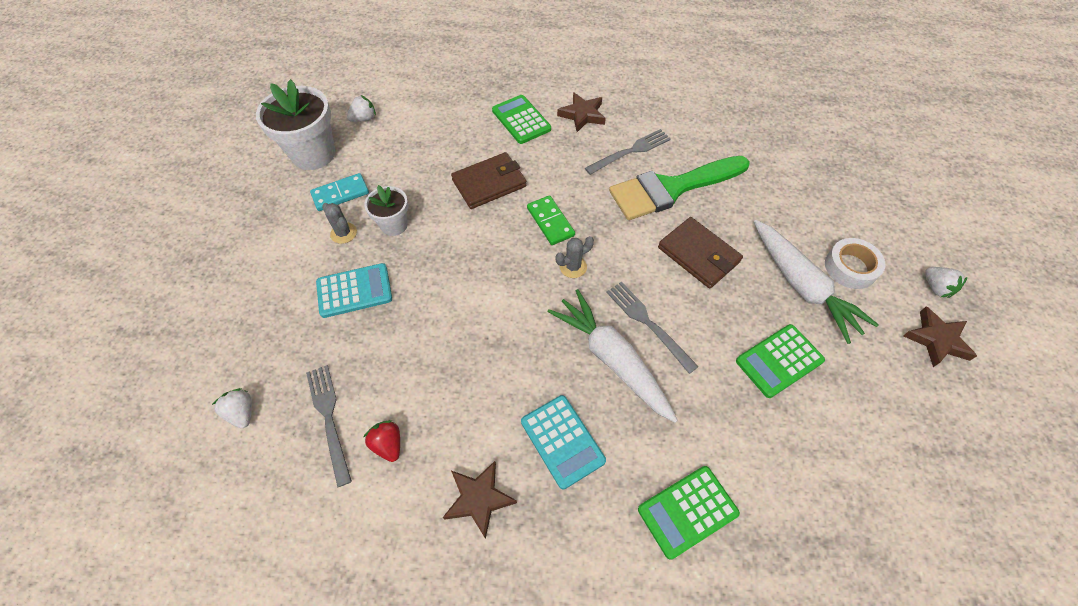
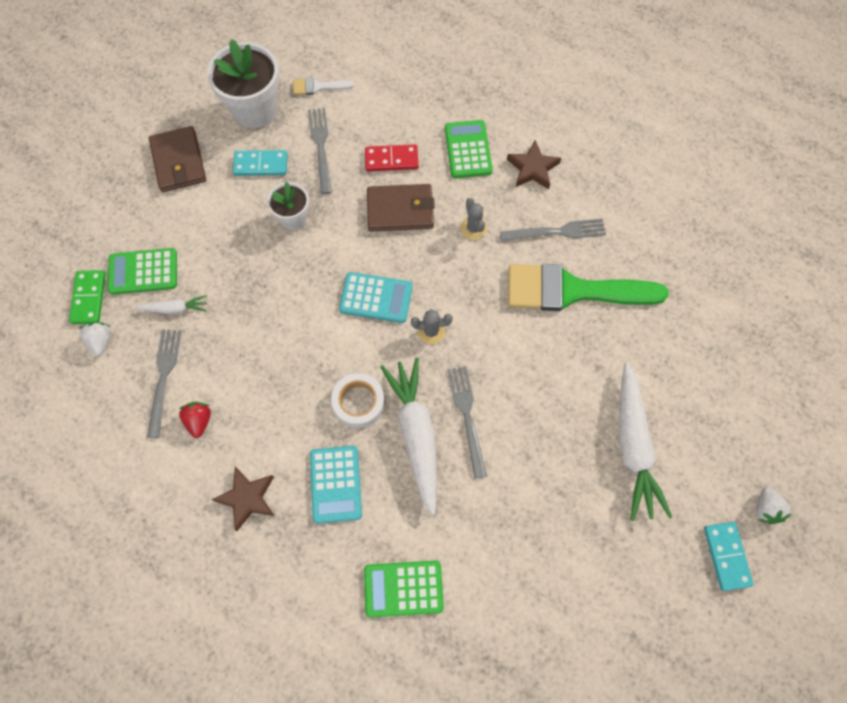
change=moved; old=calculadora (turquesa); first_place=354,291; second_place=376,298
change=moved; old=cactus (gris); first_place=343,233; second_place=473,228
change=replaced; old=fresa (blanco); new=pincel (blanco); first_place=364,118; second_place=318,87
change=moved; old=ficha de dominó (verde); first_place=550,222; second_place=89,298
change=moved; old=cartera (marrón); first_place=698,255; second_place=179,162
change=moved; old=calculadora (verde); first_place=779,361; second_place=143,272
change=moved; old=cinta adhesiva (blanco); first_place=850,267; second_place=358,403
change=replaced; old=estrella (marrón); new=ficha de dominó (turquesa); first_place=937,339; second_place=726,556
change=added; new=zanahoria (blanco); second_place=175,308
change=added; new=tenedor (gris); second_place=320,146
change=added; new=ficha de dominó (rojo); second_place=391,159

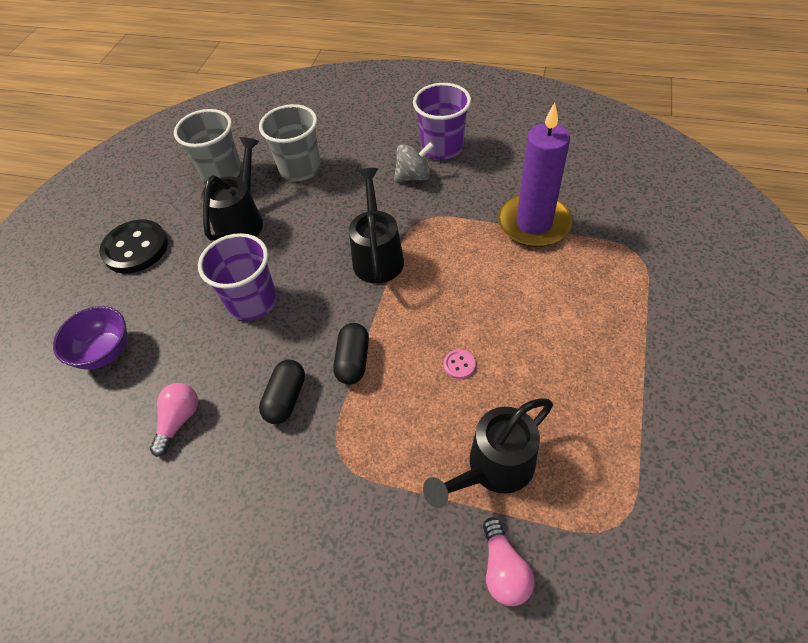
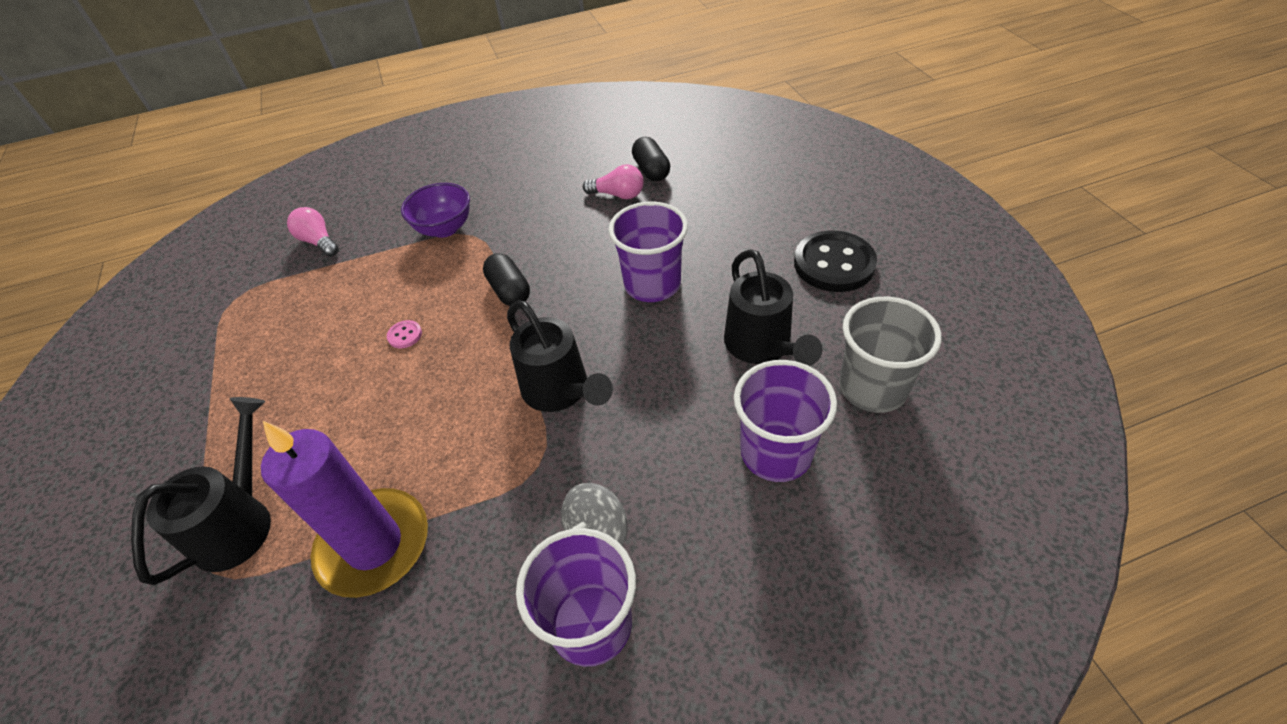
change=moved; old=cuenco (morado); first_place=105,352; second_place=444,228
change=turned; old=bombilla (rosa); first_place=179,420; second_place=618,195; degrees=-60
change=recoloured; old=vaso (gris); new=vaso (morado); first_place=300,168; second_place=776,453
change=moved; old=cápsula (negro); first_place=286,398; second_place=651,170
change=moved; old=regadera (negro); first_place=493,468; second_place=240,521

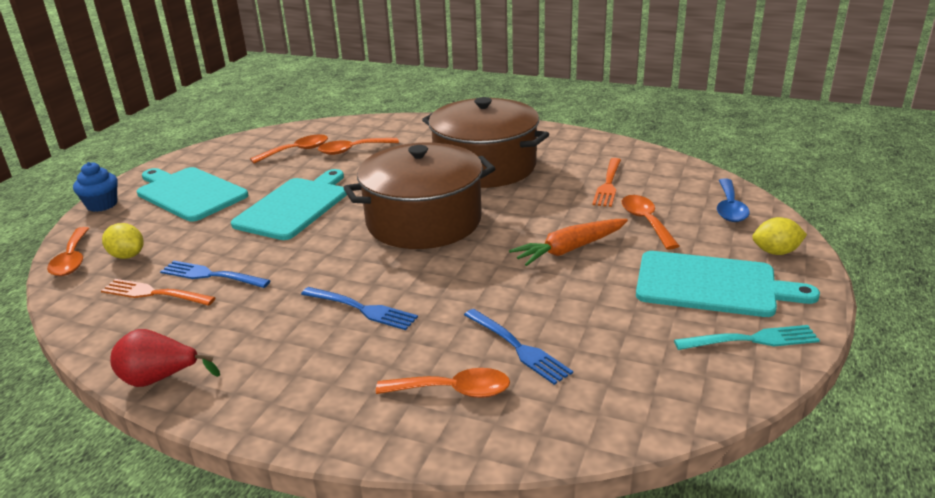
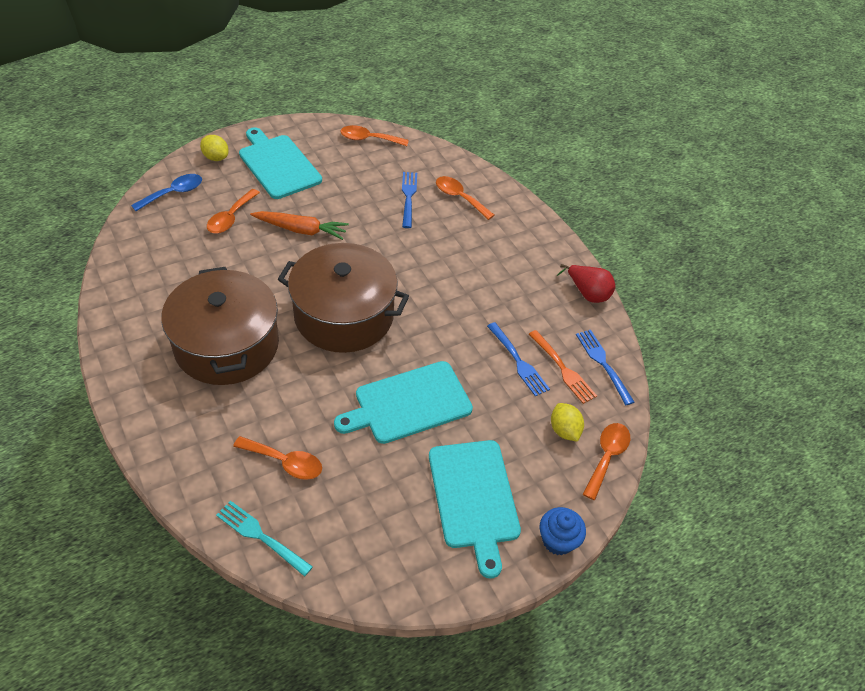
change=moved; old=cuchara (naranja); first_place=297,151; second_place=369,139
change=moved; old=tenedor (azul); first_place=361,309; second_place=603,364
change=removed; old=tenedor (naranja); first_place=608,184
change=moved; old=tenedor (turquesa); first_place=750,340; second_place=261,537

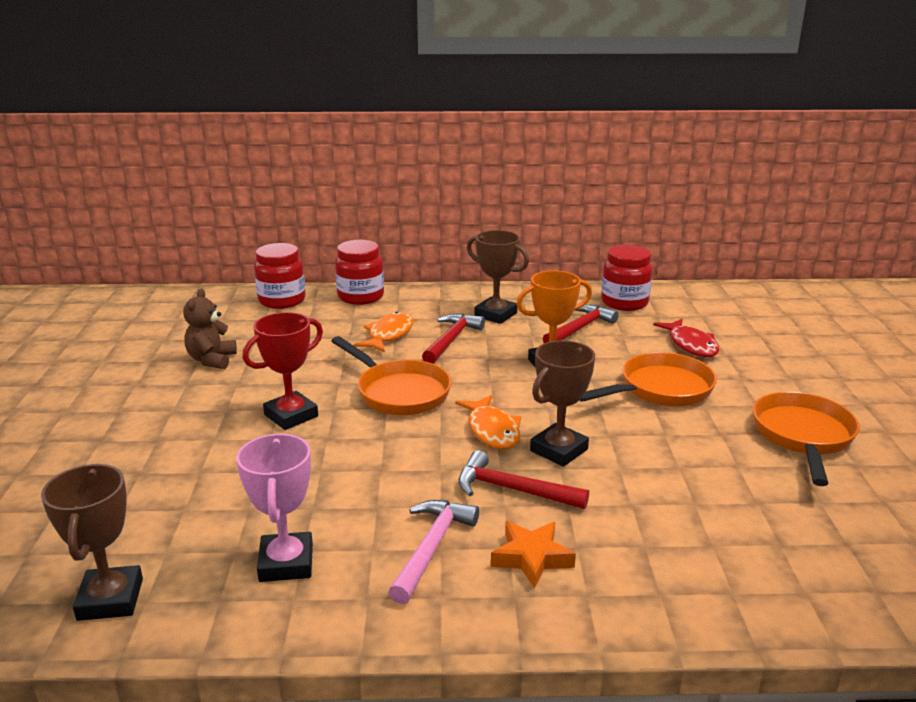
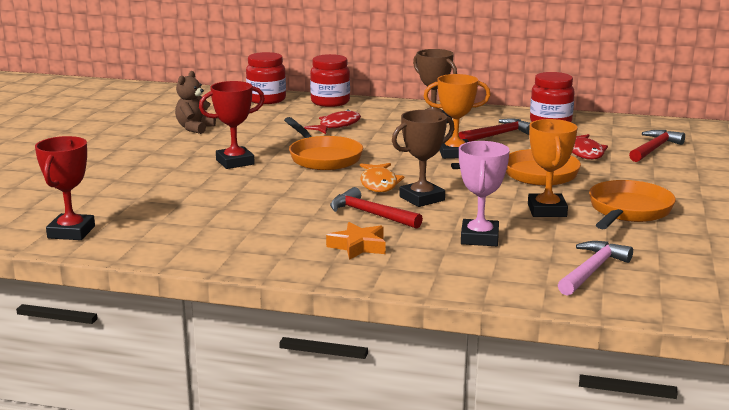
change=recoloured; old=trofeo (marrón); new=trofeo (rojo); first_place=110,599; second_place=71,232
change=moved; old=trofeo (rosa); first_place=286,563; second_place=479,238
change=recoloured; old=pez (naranja); new=pez (rojo); first_place=389,335; second_place=337,126
change=moved; old=martillo (rosa); first_place=431,548; second_place=592,270
change=moved; old=martillo (rojo); first_place=451,340; second_place=654,148
change=added; new=trofeo (naranja); second_place=547,210

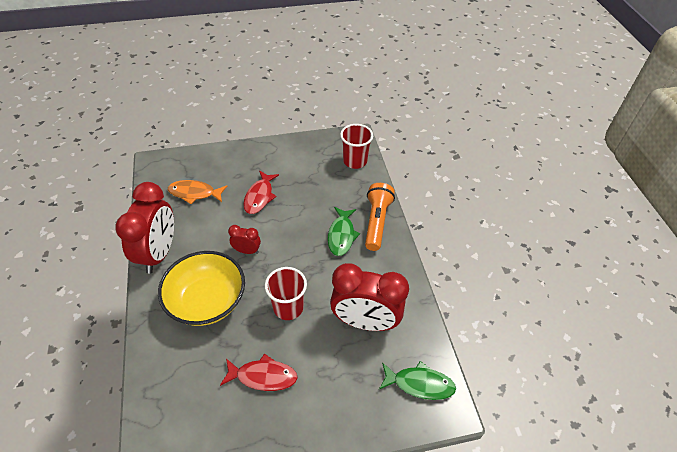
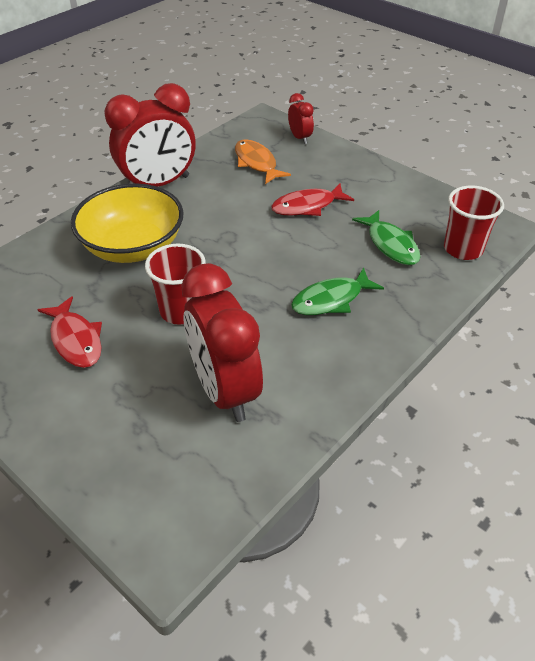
change=moved; old=despertador (rojo); first_place=247,251; second_place=300,138
change=removed; old=lámpara de mano (naranja); first_place=376,222
change=moved; old=pez (verde); first_place=419,384; second_place=390,244

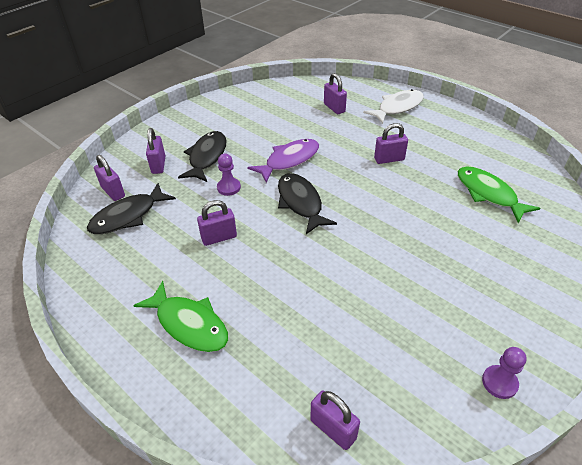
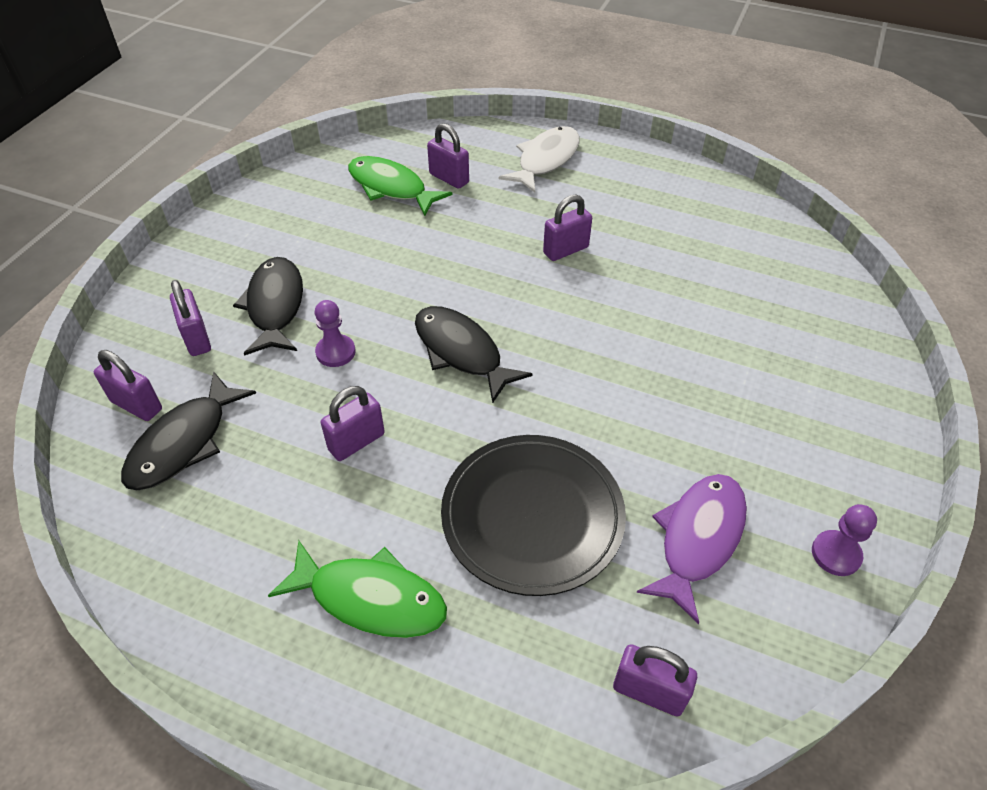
change=moved; old=pez (morado); first_place=289,160; second_place=698,539
change=moved; old=pez (verde); first_place=488,194; second_place=391,188
change=added; new=plato (negro); second_place=532,516

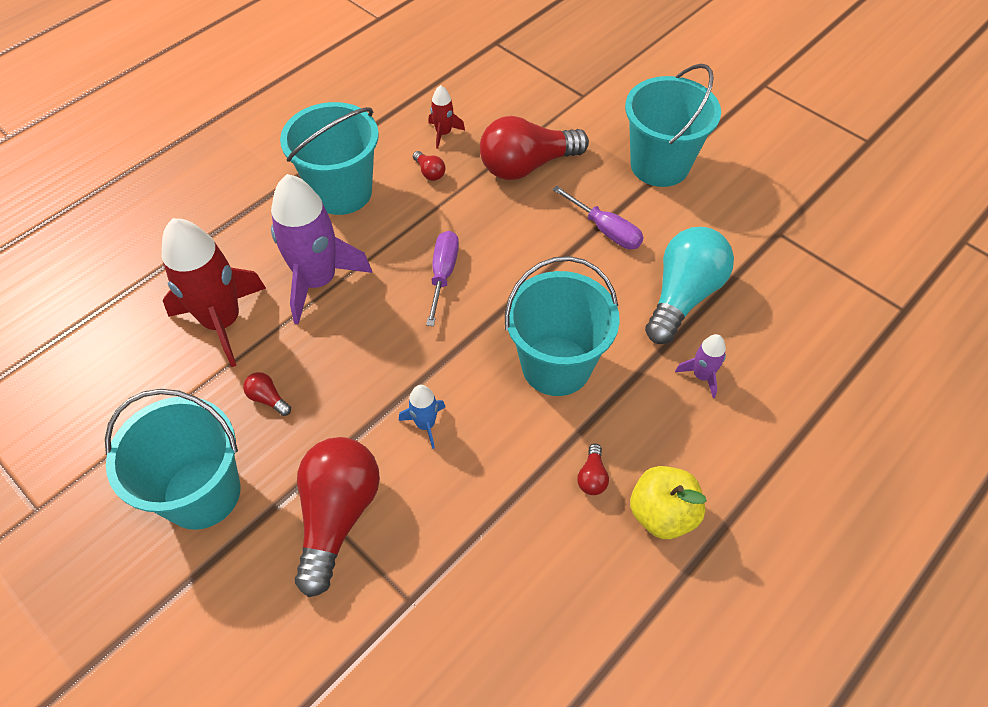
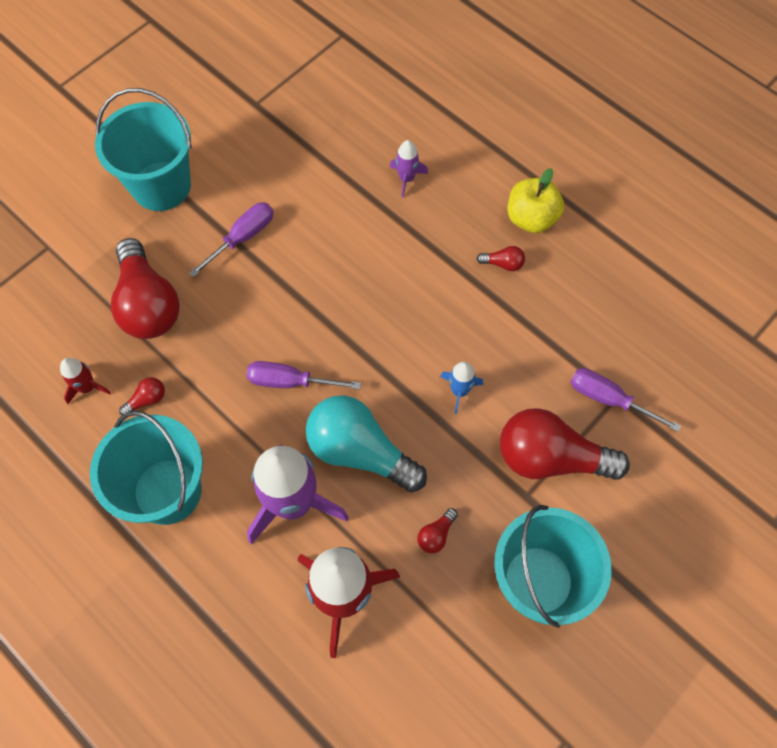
change=removed; old=balde (turquesa); first_place=556,366
change=moved; old=bombilla (turquesa); first_place=683,296; second_place=360,451
change=added; new=destornillador (morado); second_place=609,399

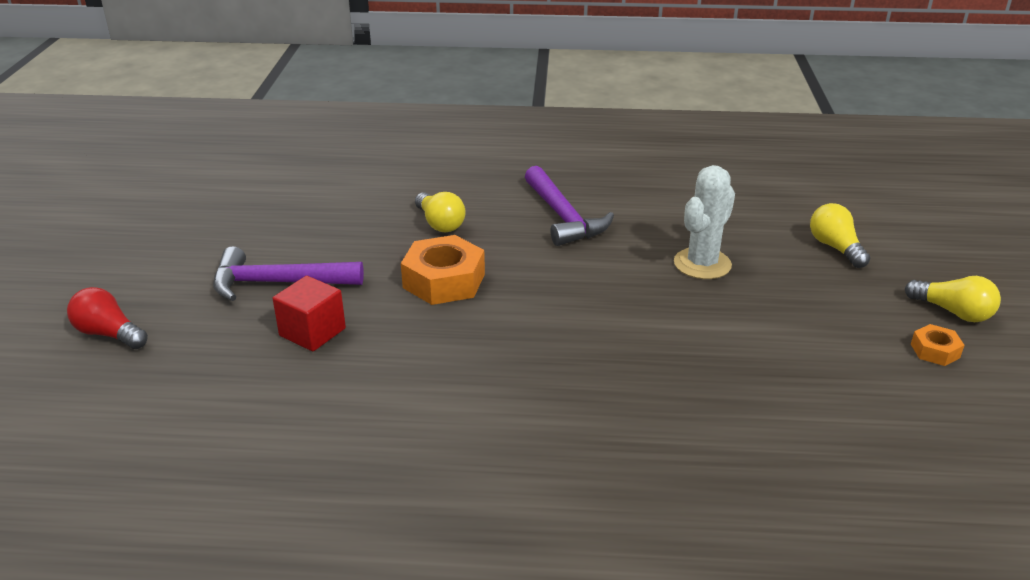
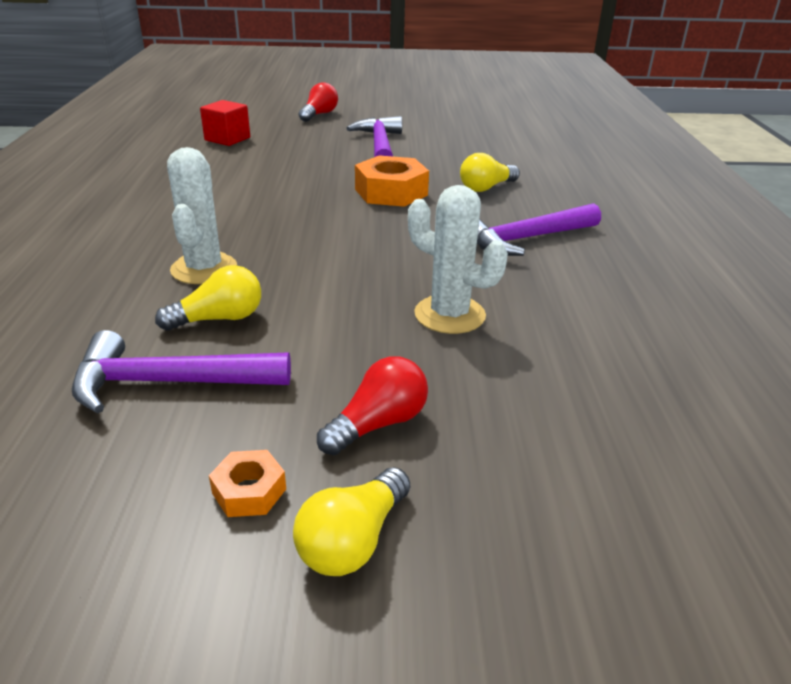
change=moved; old=cubo (rojo); first_place=312,332; second_place=227,139
change=moved; old=bombilla (amarillo); first_place=835,248; second_place=219,319
change=added; new=martillo (morado); second_place=169,382
change=added; new=cactus (blanco); second_place=204,269
change=added; new=bombilla (rojo); second_place=378,424

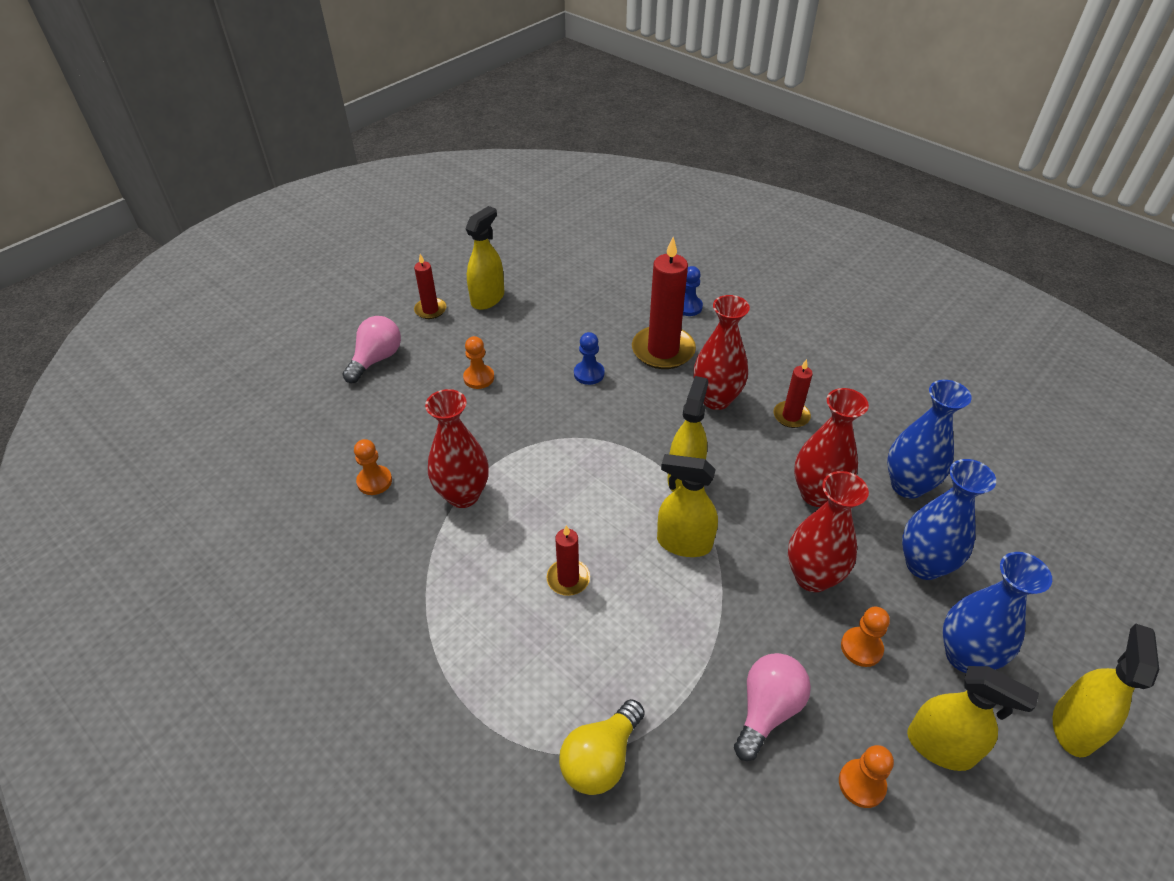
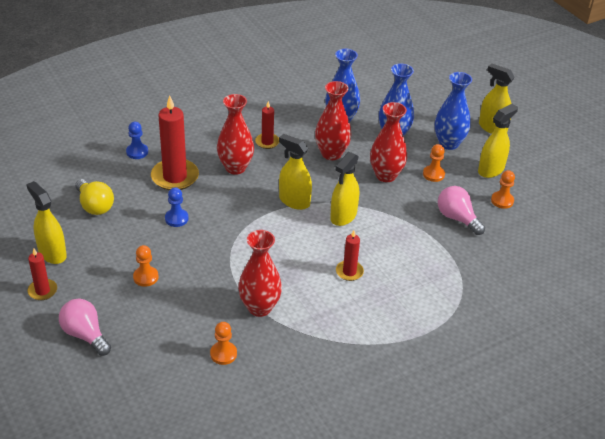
change=moved; old=bombilla (amarillo); first_place=601,758; second_place=95,206

